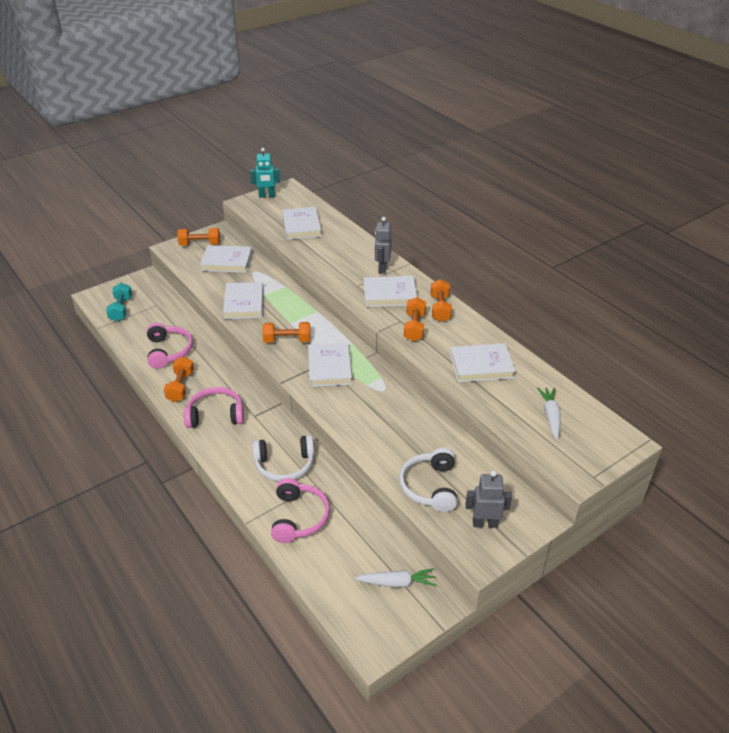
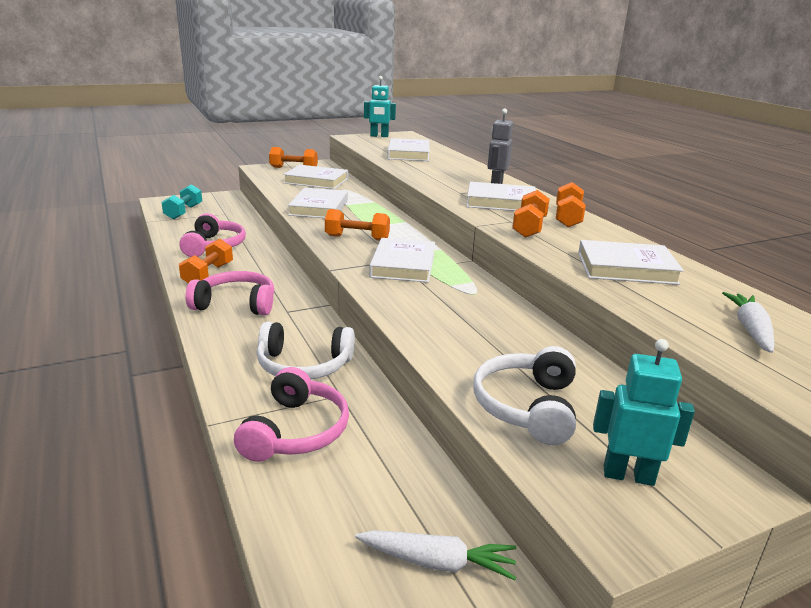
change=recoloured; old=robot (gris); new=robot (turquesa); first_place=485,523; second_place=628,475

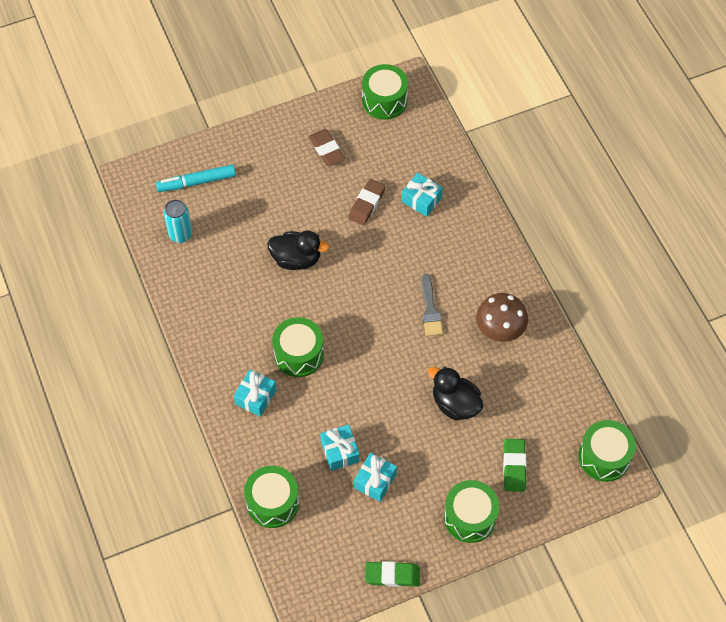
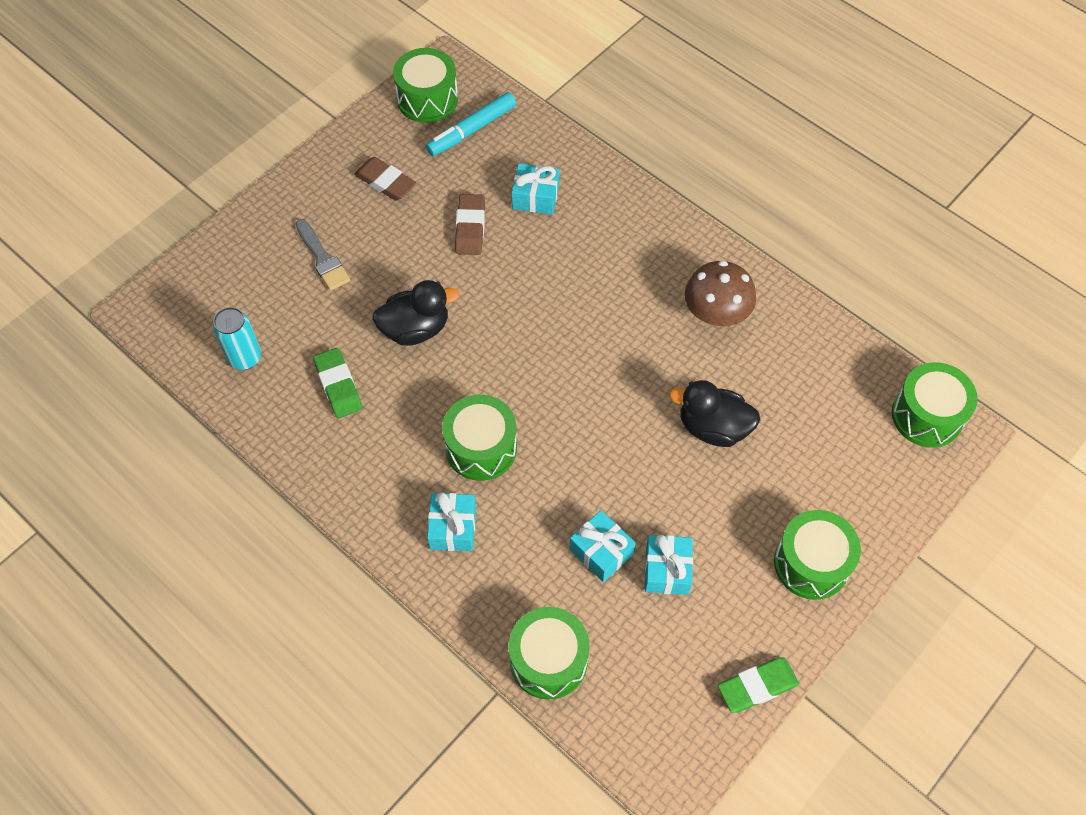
change=moved; old=rotulador (turquesa); first_place=196,182; second_place=471,130
change=moved; old=pincel (gris); first_place=430,309; second_place=322,258
change=moved; old=goma de borrar (verde); first_place=514,466; second_place=338,386

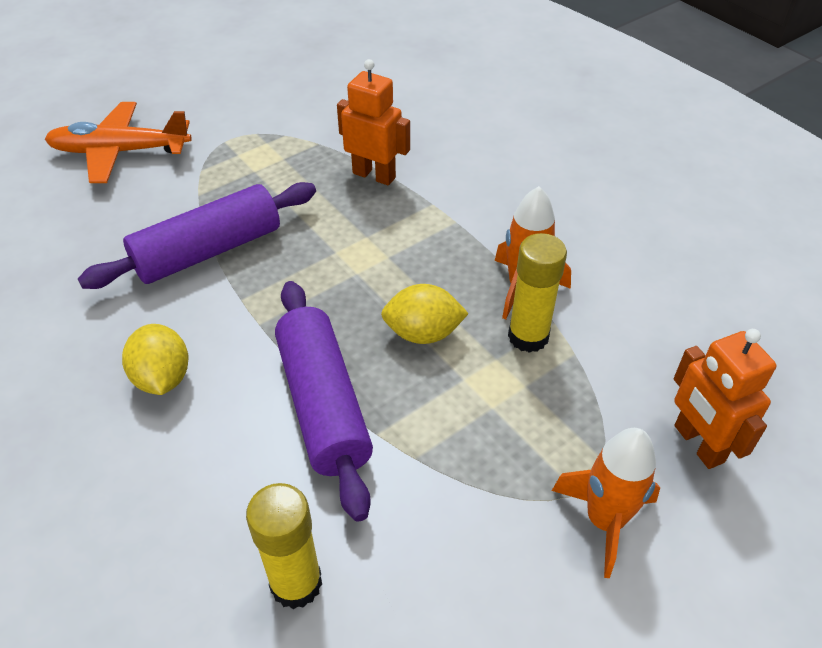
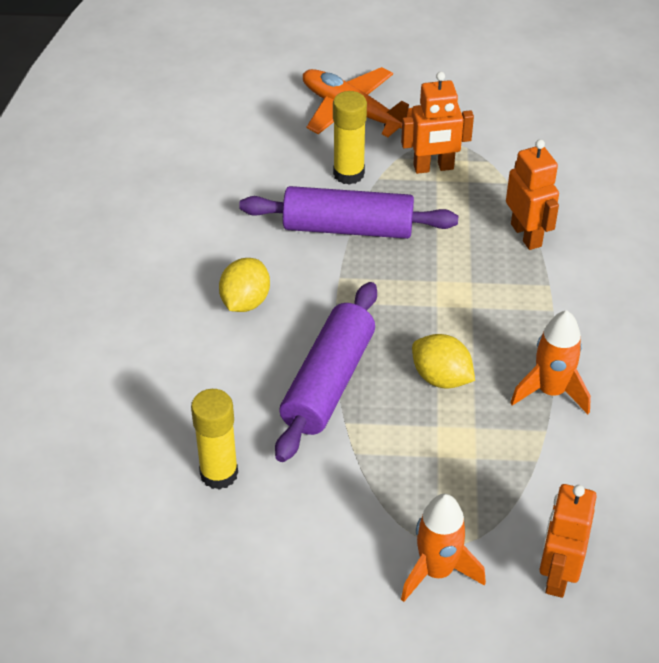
change=moved; old=barra de pegamento (amarillo); first_place=528,336; second_place=348,174
change=added; new=robot (naranja); second_place=433,167

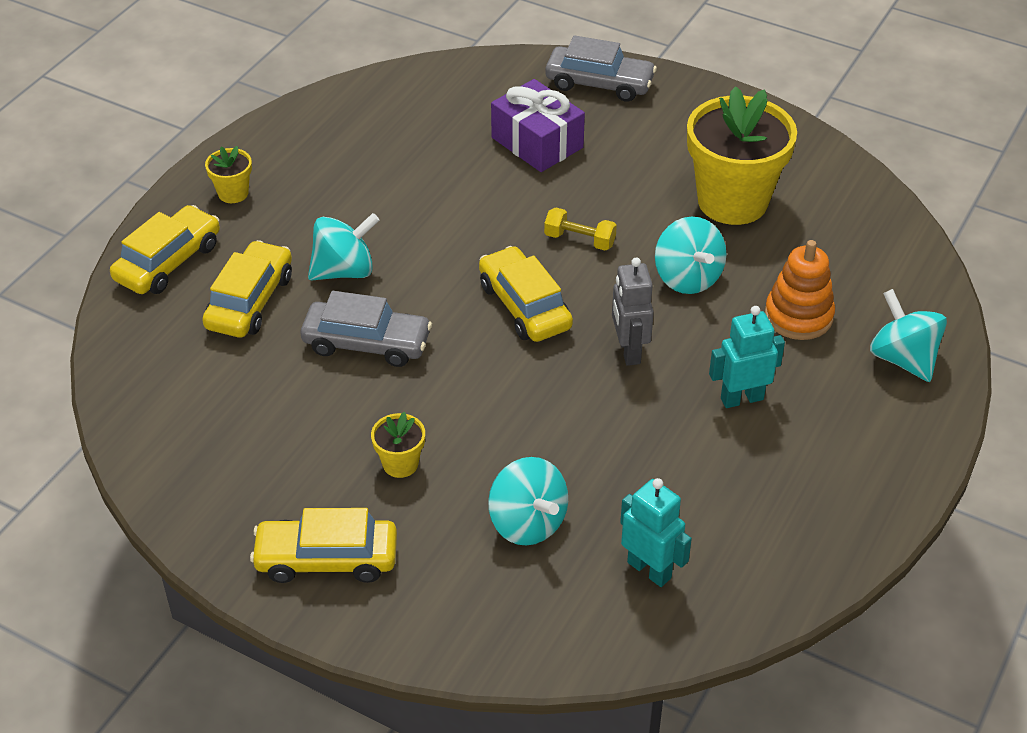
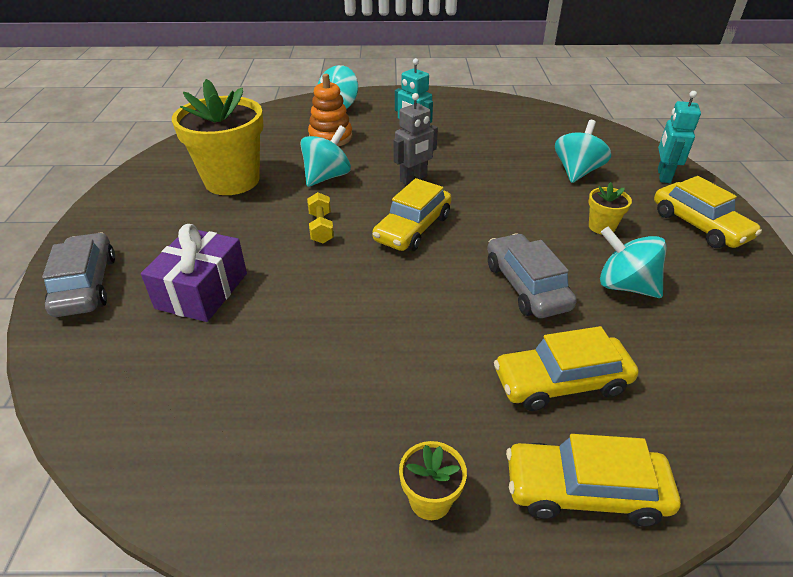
change=moved; old=peonza (turquesa); first_place=344,271; second_place=624,286
change=moved; old=robot (turquesa); first_place=649,570; second_place=663,176

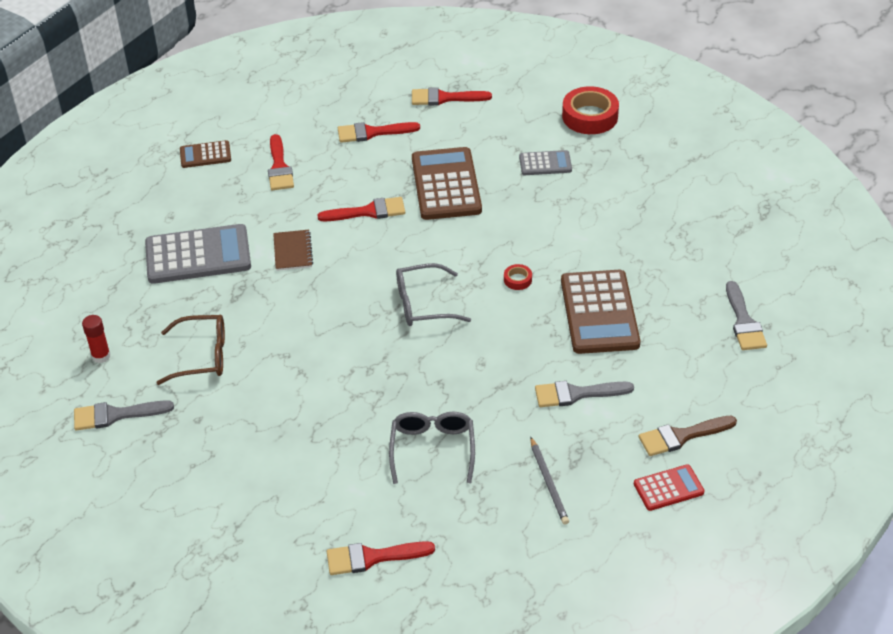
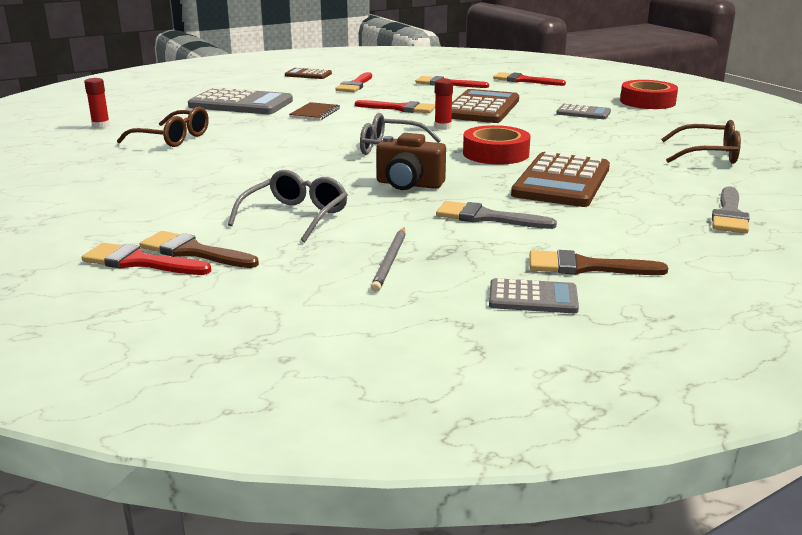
change=removed; old=pincel (gris); first_place=116,415
change=resized; old=cinta adhesiva (rojo); first_place=517,280; second_place=495,153; factor=2.2
change=recoloured; old=calculadora (rojo); new=calculadora (gris); first_place=668,488; second_place=533,298
change=added; new=pincel (marrón); second_place=193,252
change=added; new=cámara (marrón); second_place=409,184
change=added; new=barra de pegamento (rojo); second_place=443,127
change=added; new=gafas (marrón); second_place=708,155

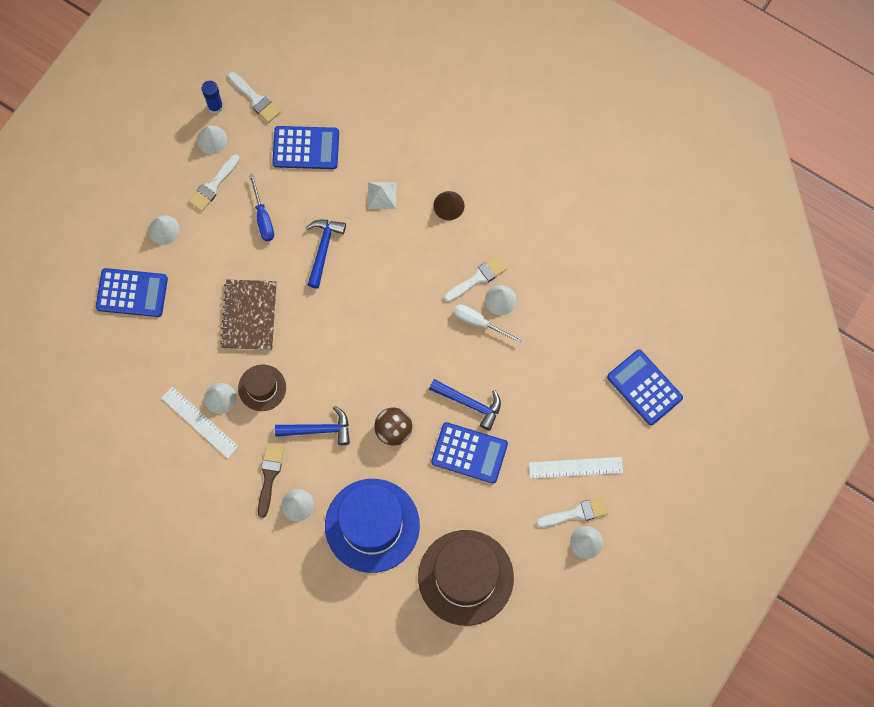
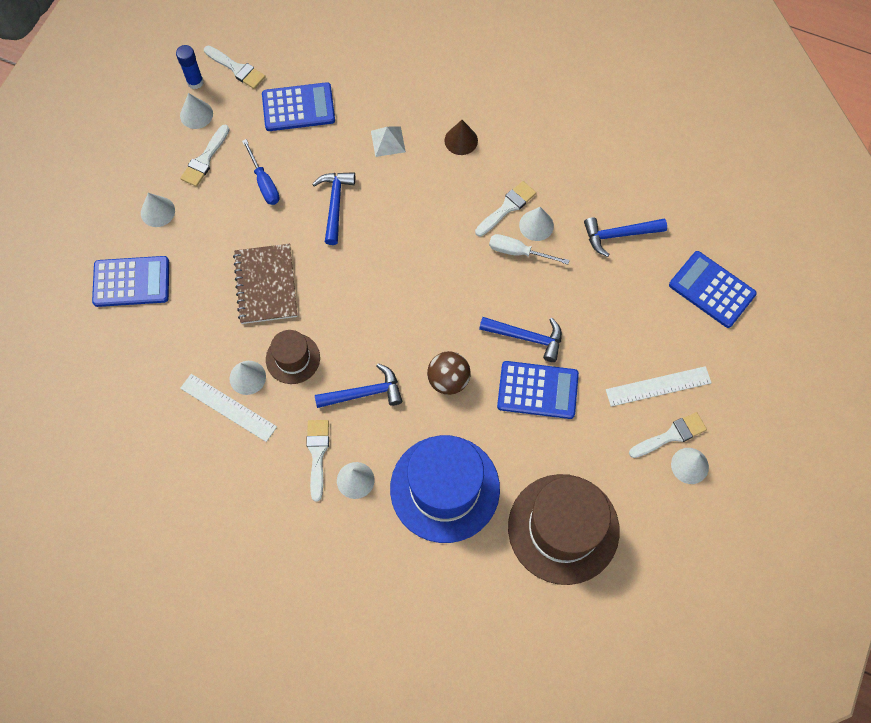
change=recoloured; old=pincel (marrón); new=pincel (blanco); first_place=269,476; second_place=317,454
change=added; new=martillo (azul); second_place=619,235

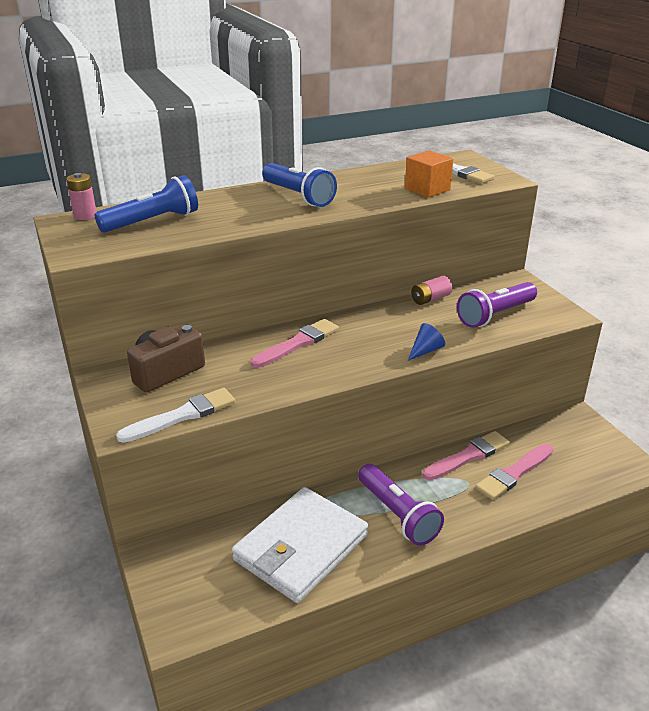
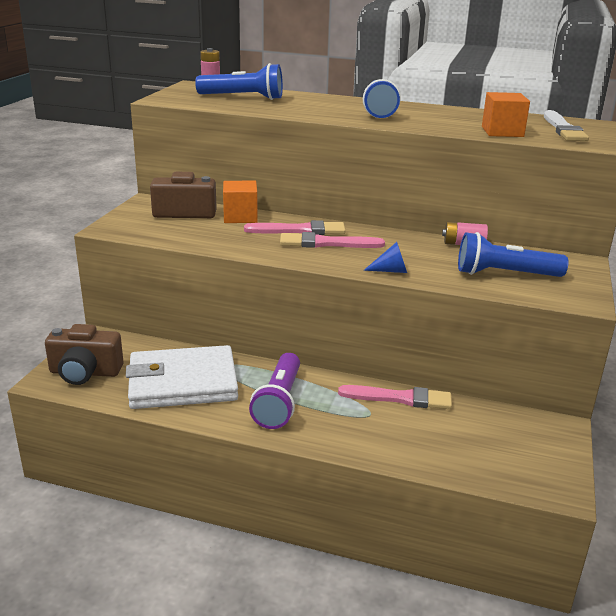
change=removed; old=pincel (blanco); first_place=182,416
change=recoloured; old=lámpara de mano (morado); new=lámpara de mano (azul); first_place=495,315; second_place=505,274
change=moved; old=pincel (rosa); first_place=514,473; second_place=326,243
change=added; new=cámara (marrón); second_place=85,373
change=added; new=cubo (naranja); second_place=240,217

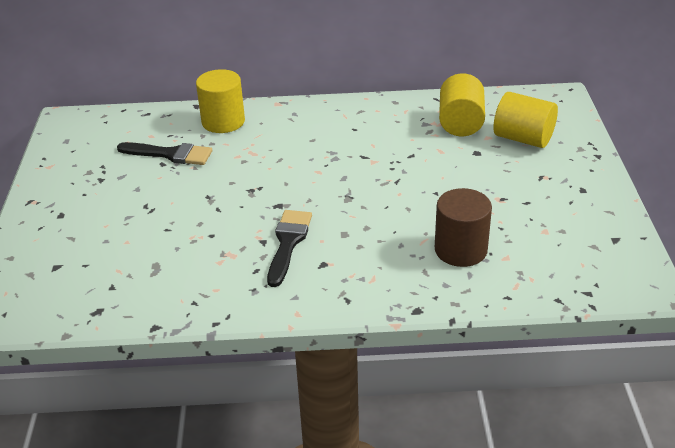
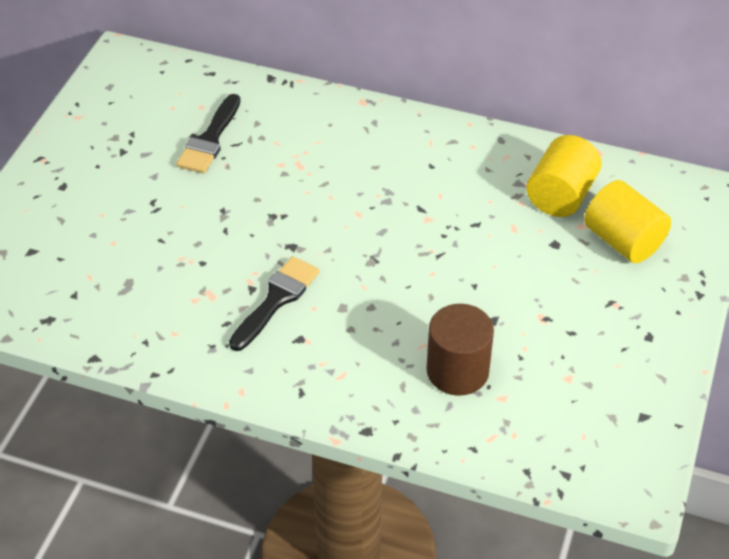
change=turned; old=pincel (negro); first_place=170,154; second_place=210,139; degrees=75
change=removed; old=cilindro (amarillo); first_place=223,121

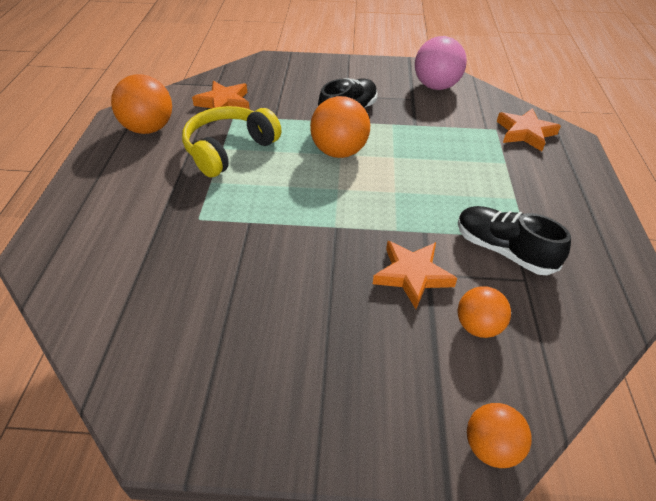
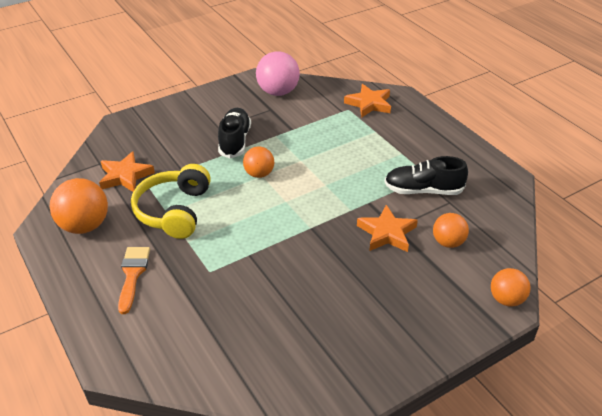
change=resized; old=pelota (naranja); first_place=339,152; second_place=259,174; factor=0.62
change=added; new=pincel (naranja); second_place=133,274

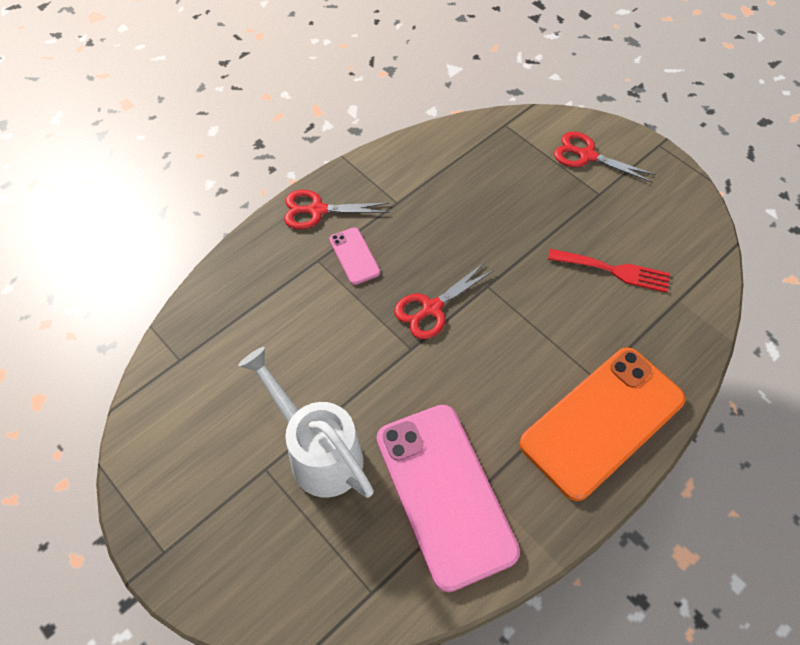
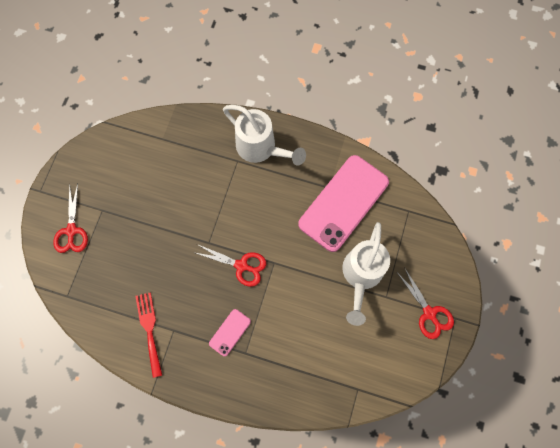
change=moved; old=tijeras (rojo); first_place=317,210; second_place=429,313
change=replaced; old=móvil (naranja); new=regadera (blanco); first_place=602,421; second_place=261,148
change=moved; old=tenedor (rojo); first_place=614,271; second_place=149,329

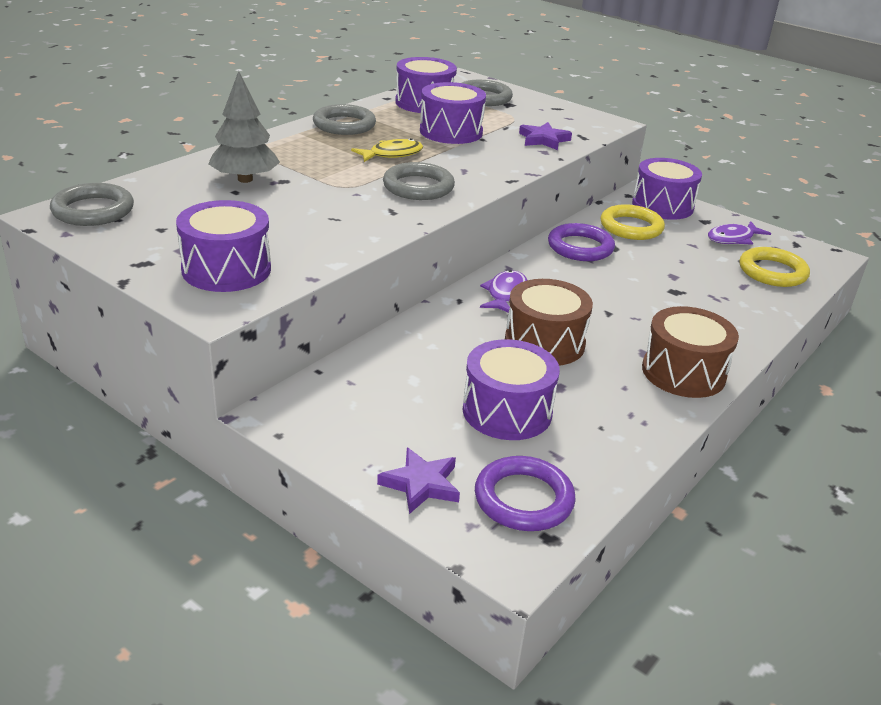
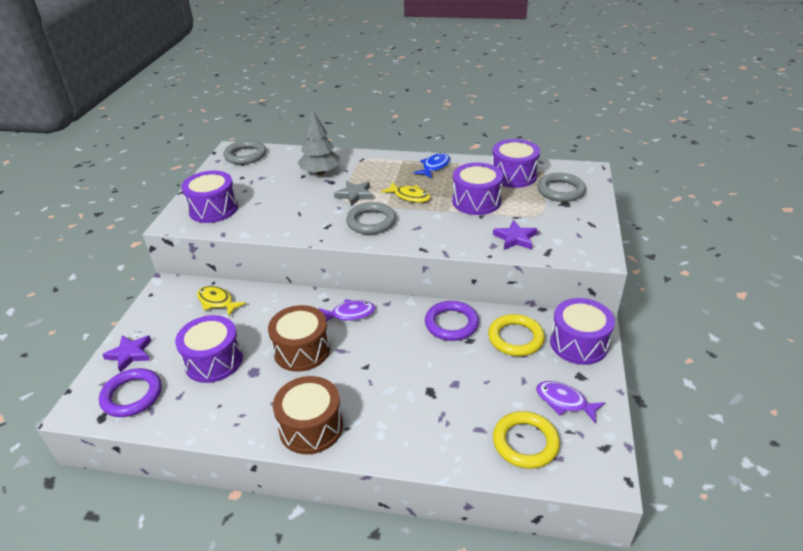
change=replaced; old=anillo (gris); new=pez (azul); first_place=344,125; second_place=434,167
change=added; new=pez (amarillo); second_place=217,302
change=added; new=estrella (gris); second_place=355,195

